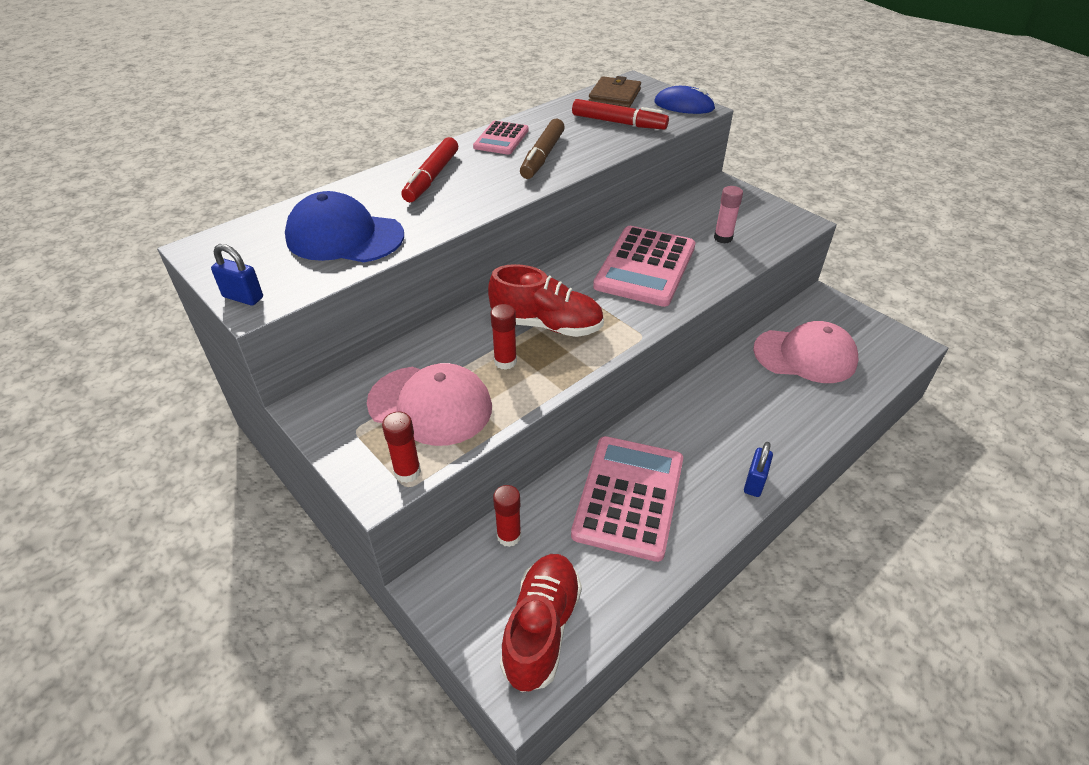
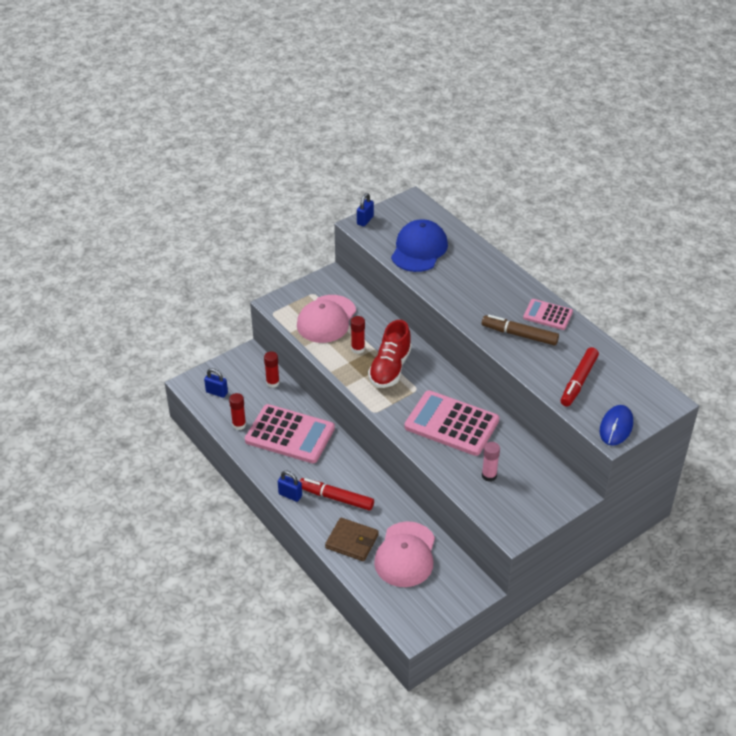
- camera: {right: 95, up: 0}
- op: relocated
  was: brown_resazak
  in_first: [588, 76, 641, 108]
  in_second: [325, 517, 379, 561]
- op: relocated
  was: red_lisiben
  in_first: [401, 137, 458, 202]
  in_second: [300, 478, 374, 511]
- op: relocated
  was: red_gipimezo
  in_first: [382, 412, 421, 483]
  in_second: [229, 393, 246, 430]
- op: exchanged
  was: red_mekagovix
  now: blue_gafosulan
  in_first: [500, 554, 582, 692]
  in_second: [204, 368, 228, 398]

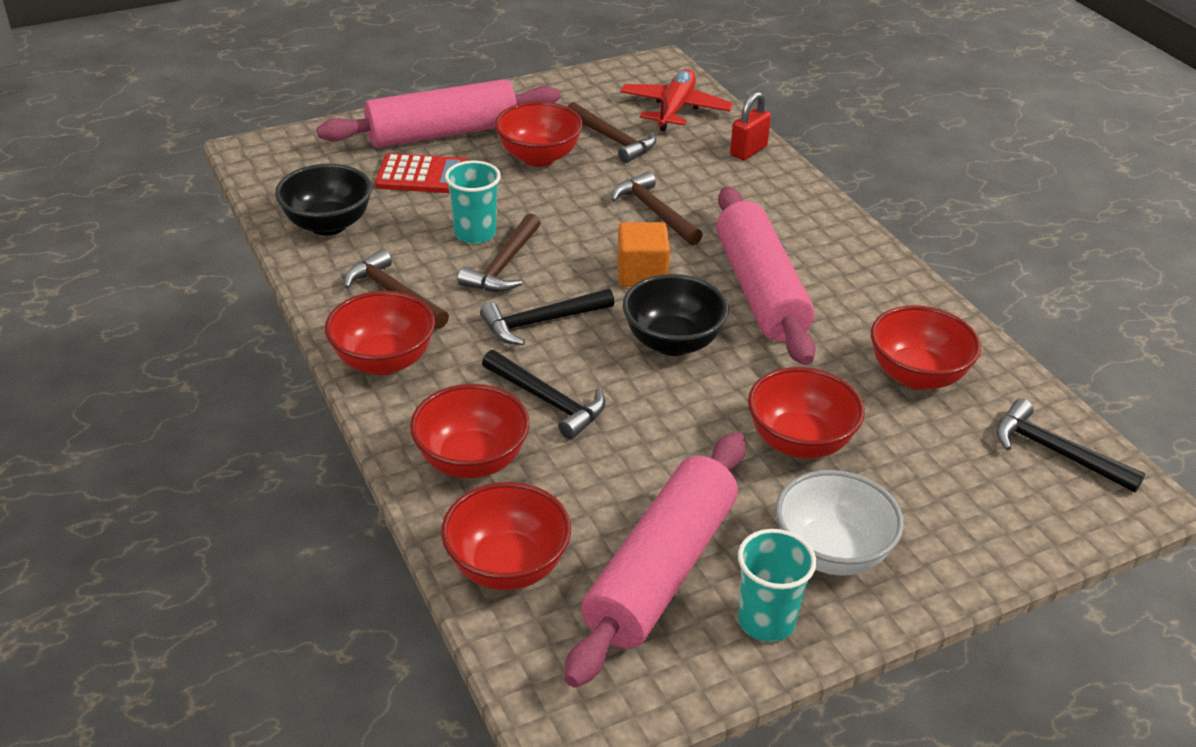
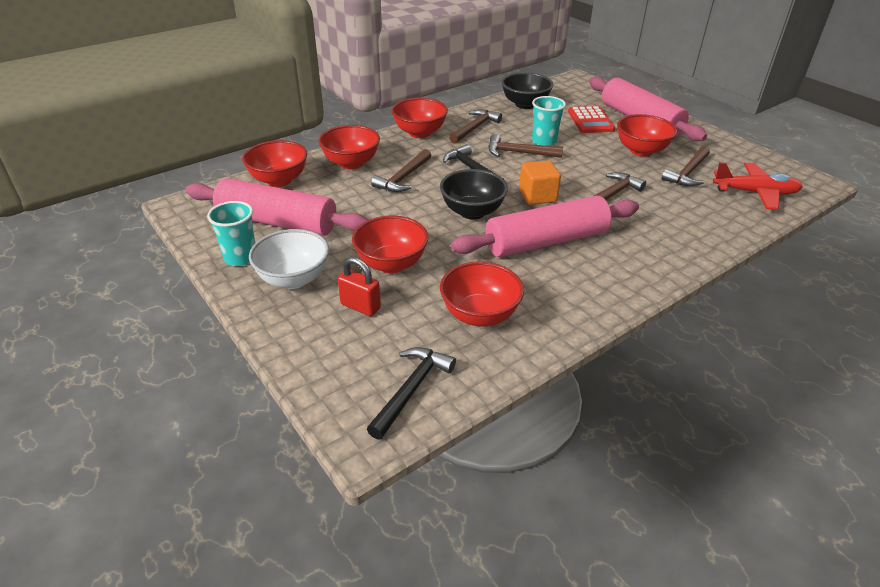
- camera: {right: 80, up: 0}
- op: relocated
  was: red_gafosulan
  in_first: [730, 92, 771, 160]
  in_second: [338, 257, 381, 316]
- op: colour
  was: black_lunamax
  now: brown_lunamax
  in_first: [482, 350, 605, 439]
  in_second: [371, 149, 431, 192]

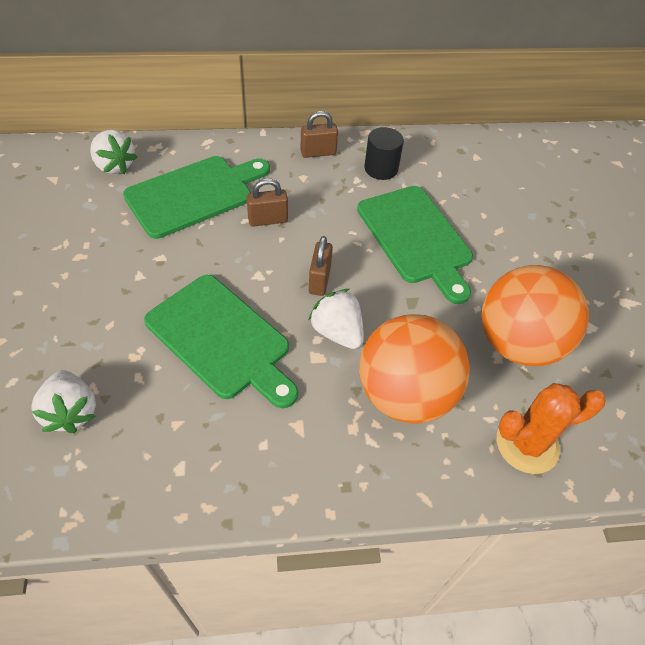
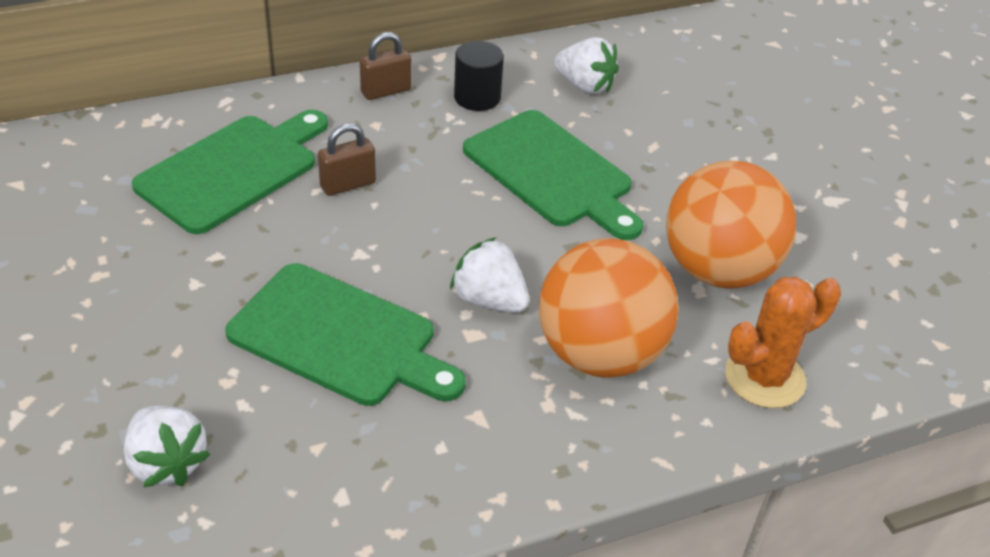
- camera: {right: -15, up: -10}
- op: relocated
  was: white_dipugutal
  in_first: [90, 130, 137, 174]
  in_second: [554, 37, 619, 94]
- op: missing
  was: brown_gafosulan
  in_first: [309, 236, 333, 296]

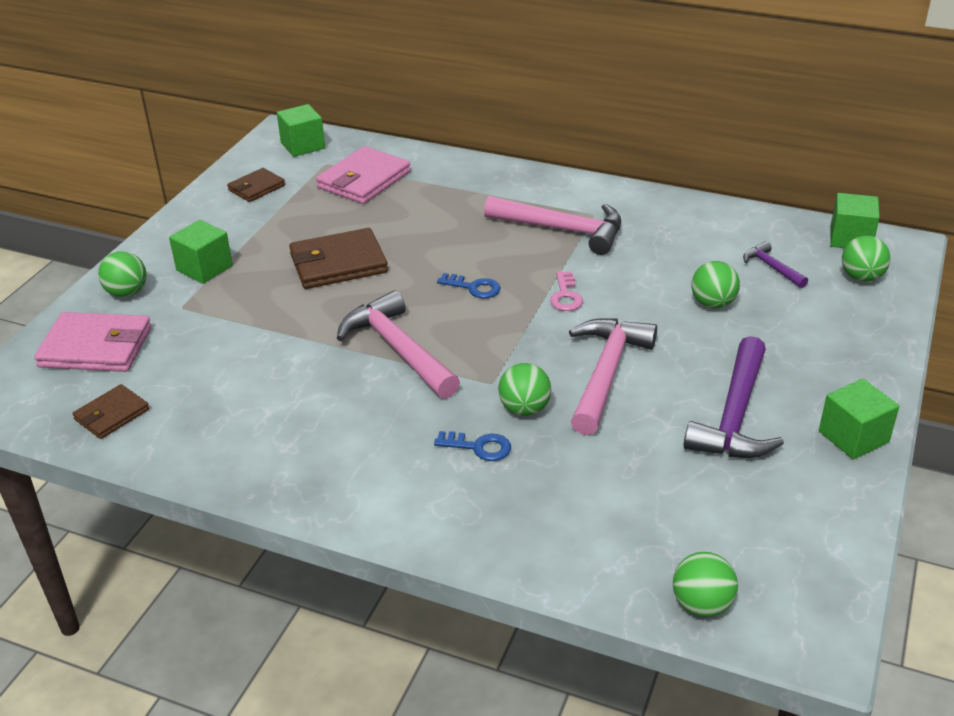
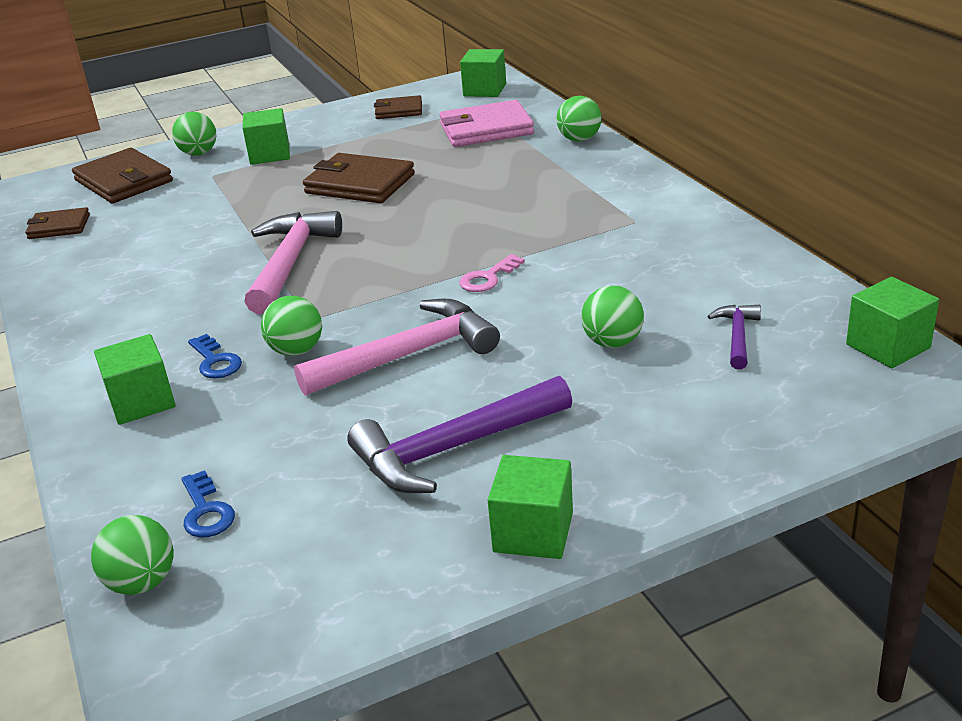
- camera: {right: 45, up: -5}
- op: missing
  was: pink_lunamax
  in_first: [484, 196, 621, 255]
- op: relocated
  was: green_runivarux
  in_first: [842, 235, 891, 282]
  in_second: [556, 96, 602, 142]
- op: relocated
  was: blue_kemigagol
  in_first: [437, 273, 501, 298]
  in_second: [181, 470, 235, 538]
- op: colour
  was: pink_resazak
  now: brown_resazak
  in_first: [34, 312, 152, 372]
  in_second: [72, 148, 173, 203]
- op: appeared
  now: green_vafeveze
  in_second: [94, 334, 175, 425]

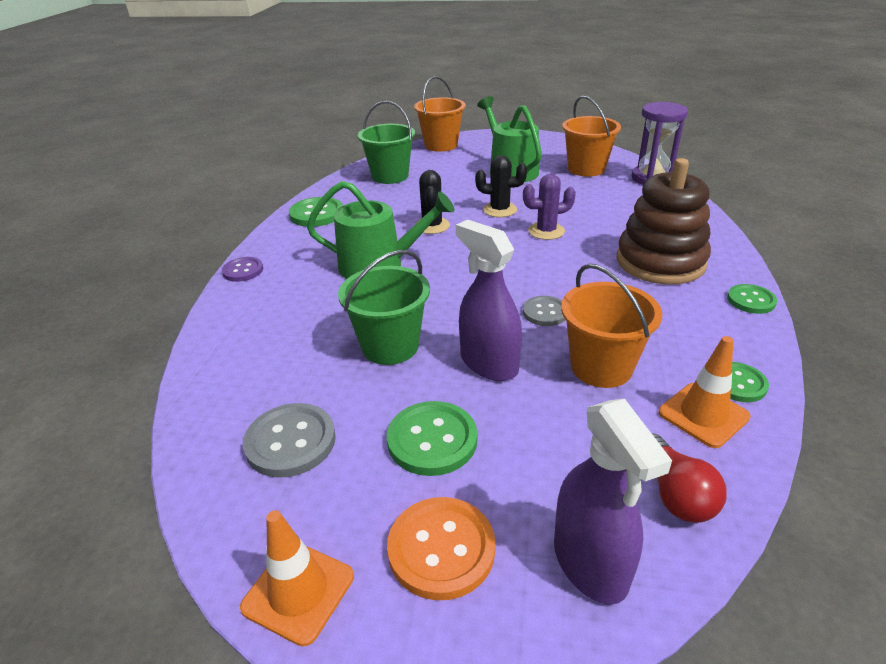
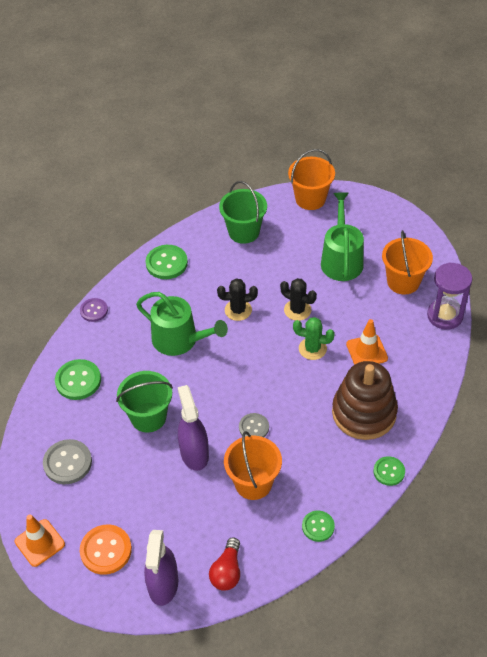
- camera: {right: 25, up: 15}
- op: spun
  was: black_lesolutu
  in_first: [415, 170, 450, 234]
  in_second: [217, 278, 258, 321]
  clockwise: 60
- op: colour
  was: purple_lesolutu
  now: green_lesolutu
  in_first: [523, 174, 576, 240]
  in_second: [293, 317, 335, 360]
- op: relocated
  was: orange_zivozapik
  in_first: [659, 336, 751, 448]
  in_second: [346, 319, 388, 365]
- op: relocated
  was: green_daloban
  in_first: [387, 401, 477, 476]
  in_second: [55, 359, 101, 400]

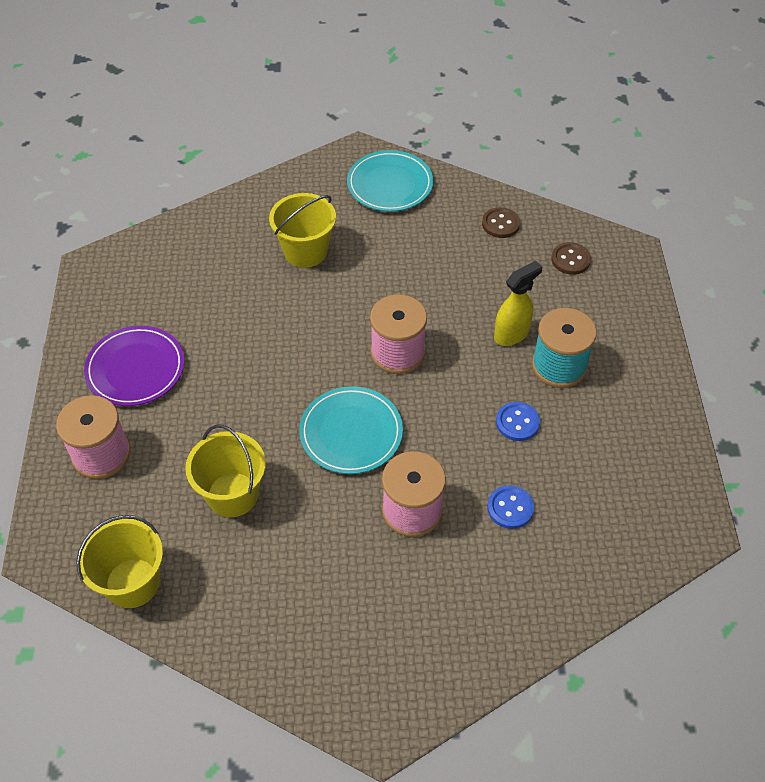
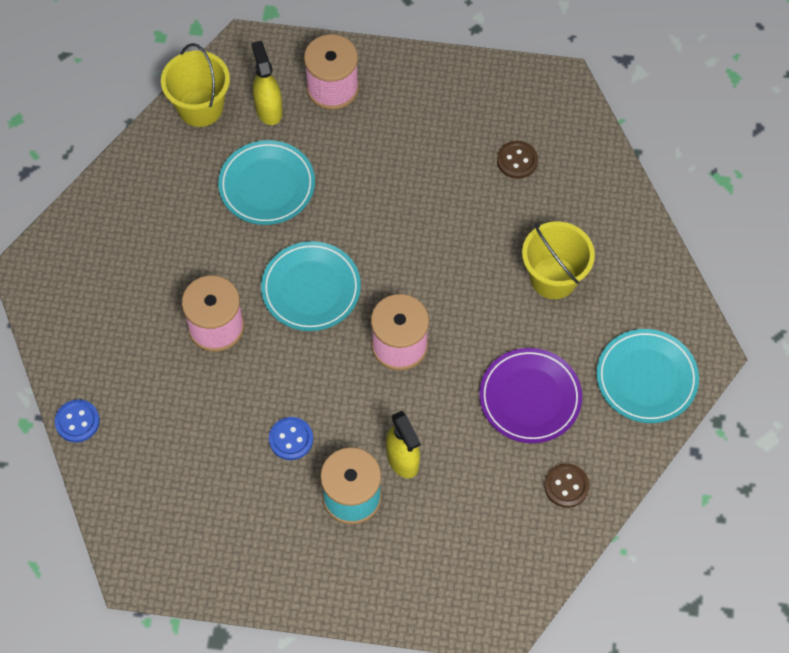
- camera: {right: 100, up: 10}
- op: relocated
  was: brown_daloban
  in_first: [551, 242, 591, 275]
  in_second: [497, 141, 538, 179]
- op: relocated
  was: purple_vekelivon
  in_first: [84, 326, 184, 406]
  in_second: [479, 348, 582, 443]
- op: exchanged
  was: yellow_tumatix
  now: turquoise_vekelivon
  in_first: [185, 424, 266, 517]
  in_second: [218, 140, 315, 225]
- op: relocated
  was: blue_daloban
  in_first: [487, 485, 534, 529]
  in_second: [55, 400, 100, 442]
- op: appeared
  now: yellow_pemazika
  in_second: [251, 41, 283, 125]

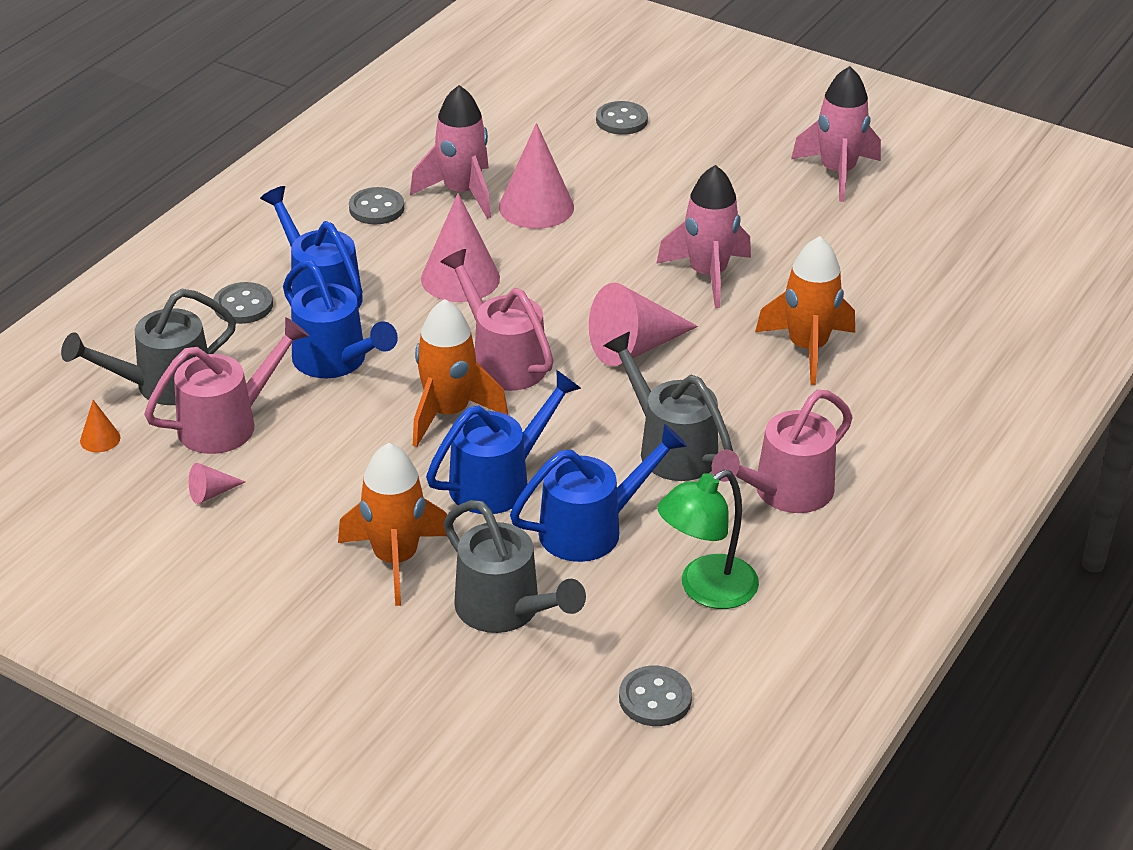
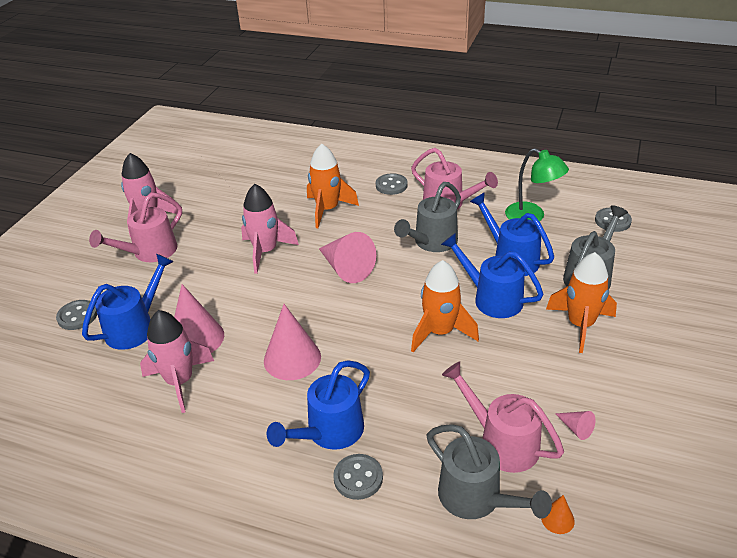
- camera: {right: -100, up: 0}
- op: relocated
  was: grey_daloban
  in_first: [349, 187, 404, 224]
  in_second: [376, 173, 408, 195]
- op: relocated
  was: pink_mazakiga
  in_first: [441, 249, 553, 391]
  in_second: [89, 193, 182, 262]
- op: relocated
  was: blue_mazakiga
  in_first: [283, 260, 398, 378]
  in_second: [82, 254, 174, 350]

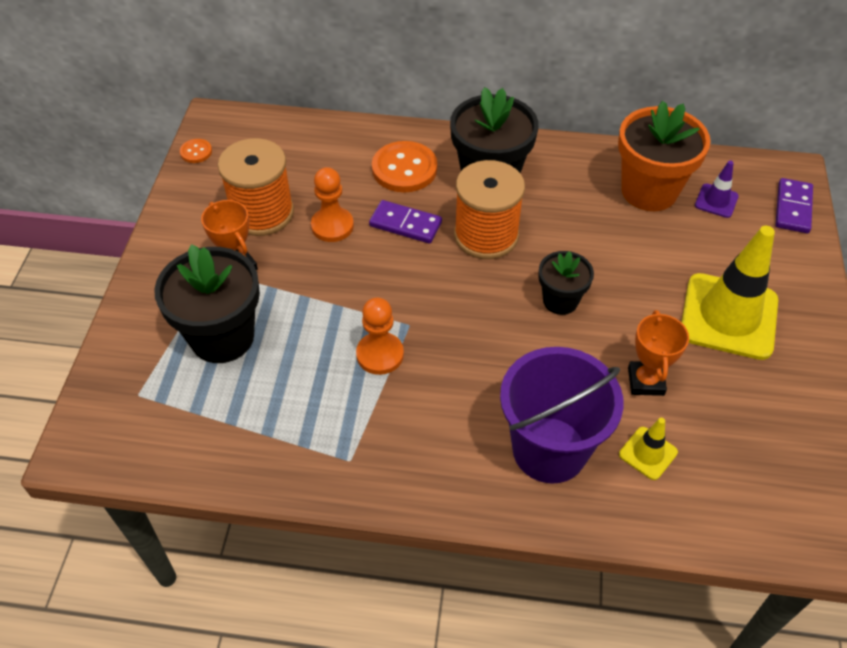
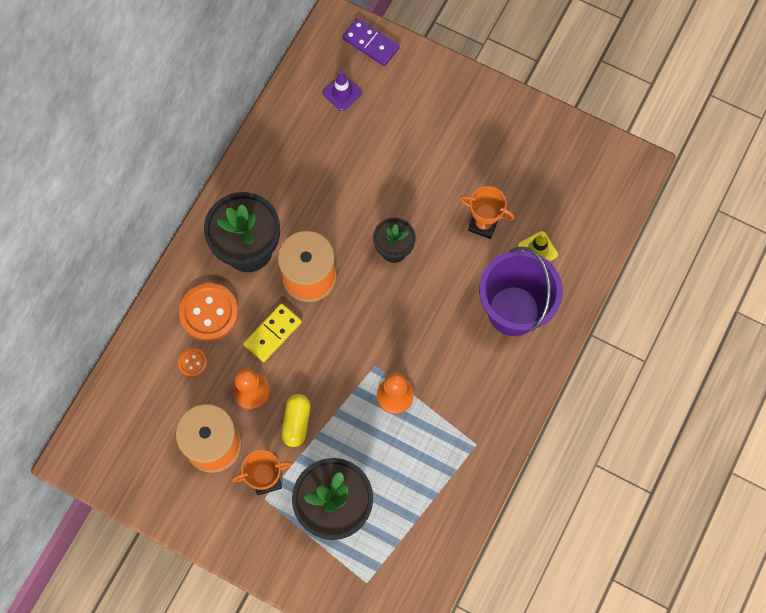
- camera: {right: -70, up: 20}
- op: missing
  was: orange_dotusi
  in_first: [618, 101, 711, 211]
- op: relocated
  was: orange_daloban
  in_first: [180, 139, 212, 163]
  in_second: [178, 348, 207, 377]
- op: colour
  was: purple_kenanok
  now: yellow_kenanok
  in_first: [369, 200, 442, 244]
  in_second: [243, 303, 302, 362]
- op: missing
  was: yellow_zivozapik
  in_first: [681, 226, 778, 360]
- op: appeared
  now: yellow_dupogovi
  in_second: [281, 394, 310, 447]

